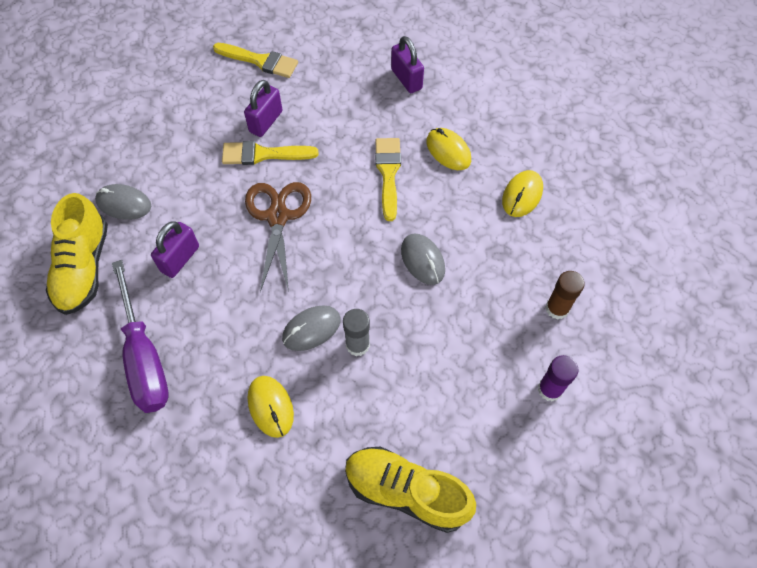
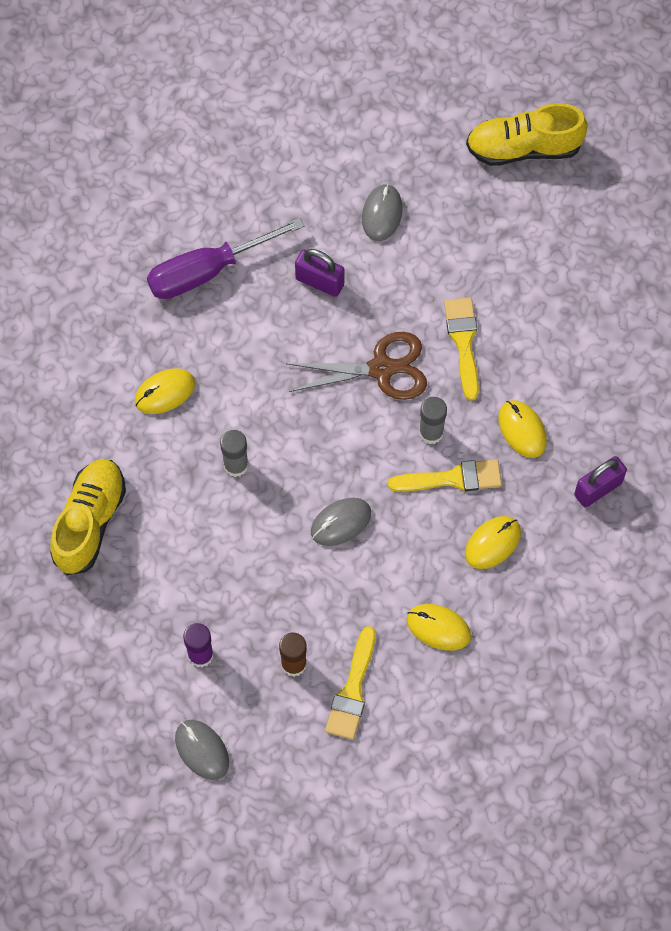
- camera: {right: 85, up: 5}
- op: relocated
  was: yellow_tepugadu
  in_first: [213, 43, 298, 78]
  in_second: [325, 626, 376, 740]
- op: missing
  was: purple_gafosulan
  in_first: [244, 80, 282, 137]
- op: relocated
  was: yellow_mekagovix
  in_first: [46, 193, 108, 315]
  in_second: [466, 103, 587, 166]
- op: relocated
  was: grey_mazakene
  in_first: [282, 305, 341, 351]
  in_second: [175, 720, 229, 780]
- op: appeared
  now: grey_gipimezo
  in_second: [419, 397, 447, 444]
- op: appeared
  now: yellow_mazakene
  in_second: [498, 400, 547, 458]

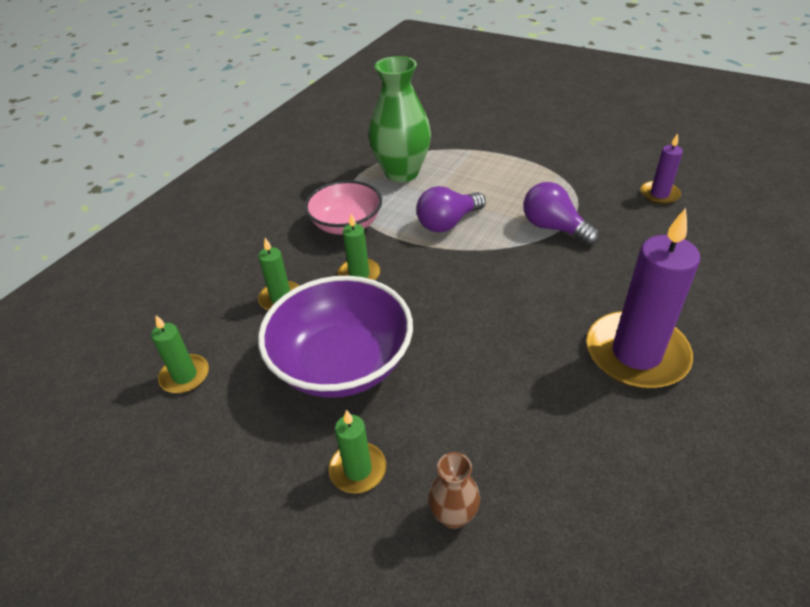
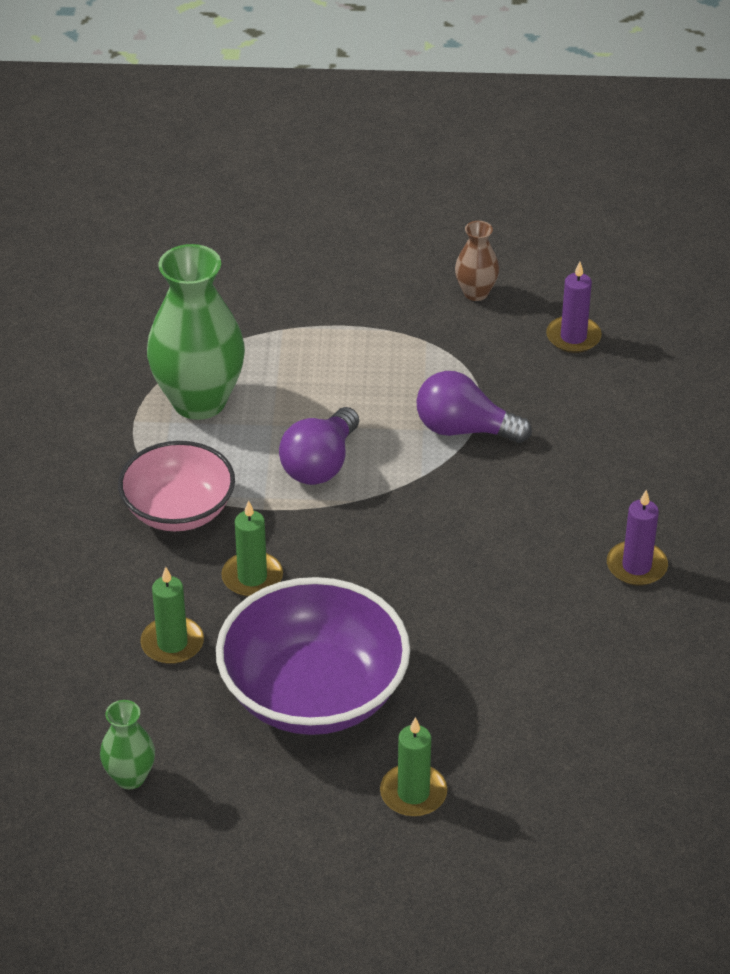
- camera: {right: -30, up: 0}
- op: size
  was: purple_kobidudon
  in_first: [586, 208, 700, 389]
  in_second: [607, 490, 668, 586]
  ratio: 0.5
- op: exchanged
  was: green_kobidudon
  now: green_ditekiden
  in_first: [151, 315, 209, 393]
  in_second: [100, 700, 155, 789]
- op: relocated
  was: brown_ditekiden
  in_first: [428, 452, 480, 529]
  in_second: [455, 221, 499, 301]

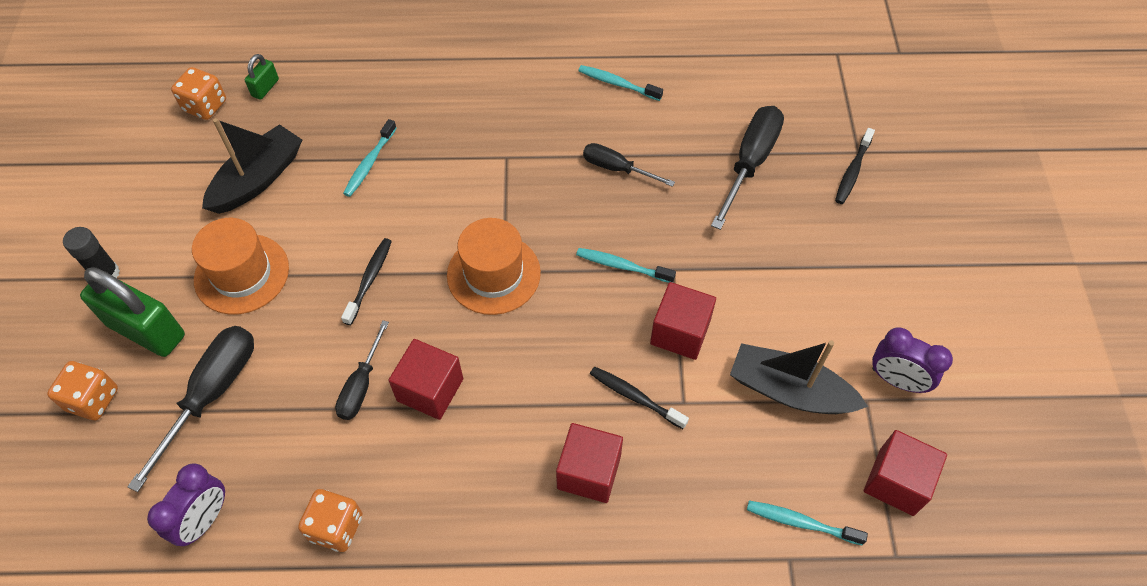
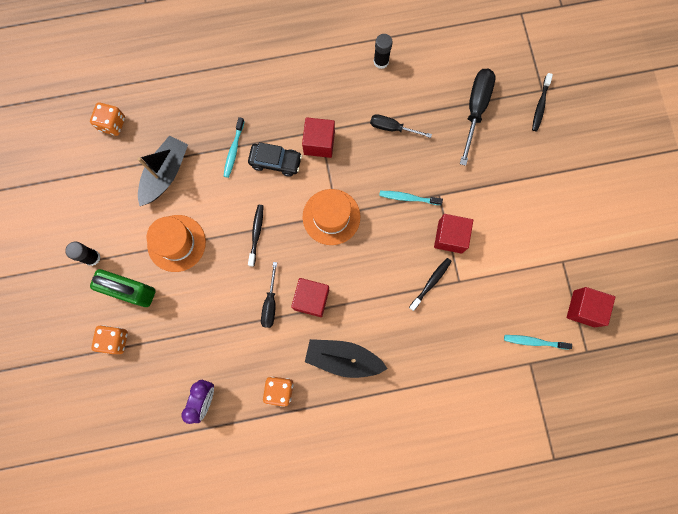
- camera: {right: -10, up: 20}
- op: missing
  was: green_gafosulan
  in_first: [245, 54, 279, 100]
- op: exchanged
  was: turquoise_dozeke
  now: black_gipimezo
  in_first: [578, 65, 663, 101]
  in_second: [373, 34, 392, 69]
- op: missing
  was: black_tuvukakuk
  in_first: [127, 326, 254, 492]
- op: missing
  was: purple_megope
  in_first: [872, 327, 953, 393]
- op: relocated
  was: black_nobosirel
  in_first: [730, 340, 868, 414]
  in_second: [305, 339, 388, 378]
- op: spun
  was: black_dozeke
  in_first: [590, 367, 689, 429]
  in_second: [409, 258, 452, 311]
  clockwise: 105
- op: relocated
  was: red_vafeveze
  in_first: [556, 423, 623, 503]
  in_second: [302, 117, 335, 158]
- op: appeared
  now: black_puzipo
  in_second: [248, 142, 302, 177]

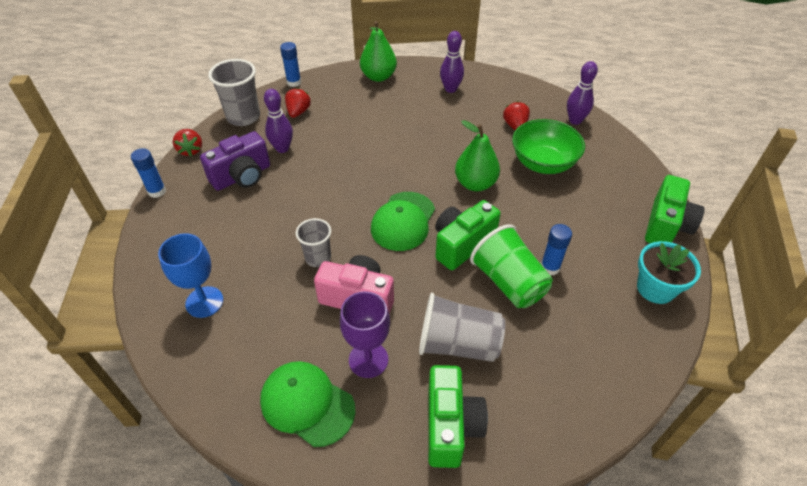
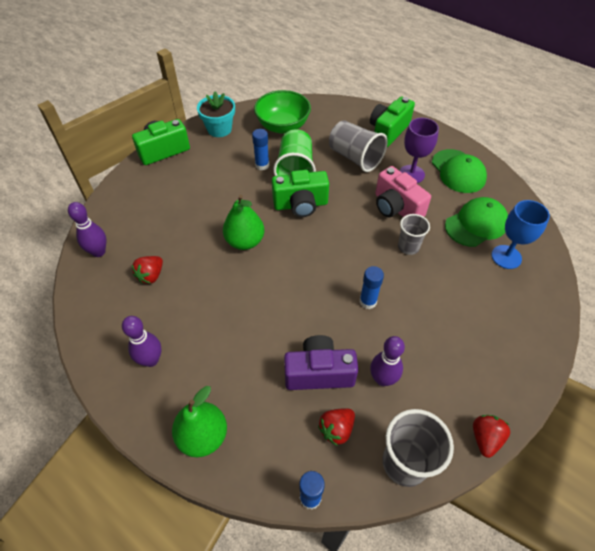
- camera: {right: -145, up: 5}
- op: relocated
  was: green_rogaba
  in_first: [512, 119, 585, 174]
  in_second: [254, 90, 311, 134]
- op: relocated
  was: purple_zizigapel
  in_first: [200, 131, 270, 191]
  in_second: [284, 335, 358, 390]
- op: relocated
  was: blue_gipimezo
  in_first: [131, 148, 166, 198]
  in_second: [360, 266, 384, 309]
- op: relocated
  was: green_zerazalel
  in_first: [371, 192, 435, 251]
  in_second: [445, 197, 508, 247]

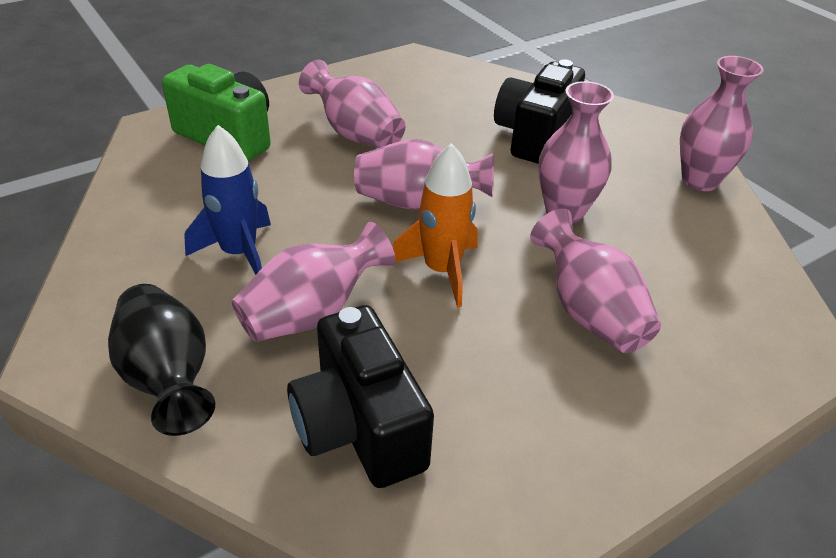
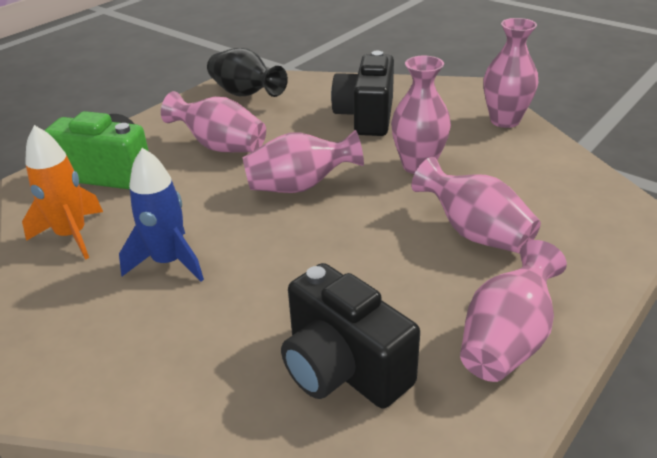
- camera: {right: -15, up: -5}
- op: relocated
  was: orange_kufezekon
  in_first: [393, 143, 478, 307]
  in_second: [22, 125, 103, 260]
- op: relocated
  was: pink_ditekiden
  in_first: [232, 222, 395, 342]
  in_second: [460, 240, 567, 382]
- op: relocated
  was: black_ditekiden
  in_first: [108, 284, 215, 436]
  in_second: [207, 48, 288, 97]

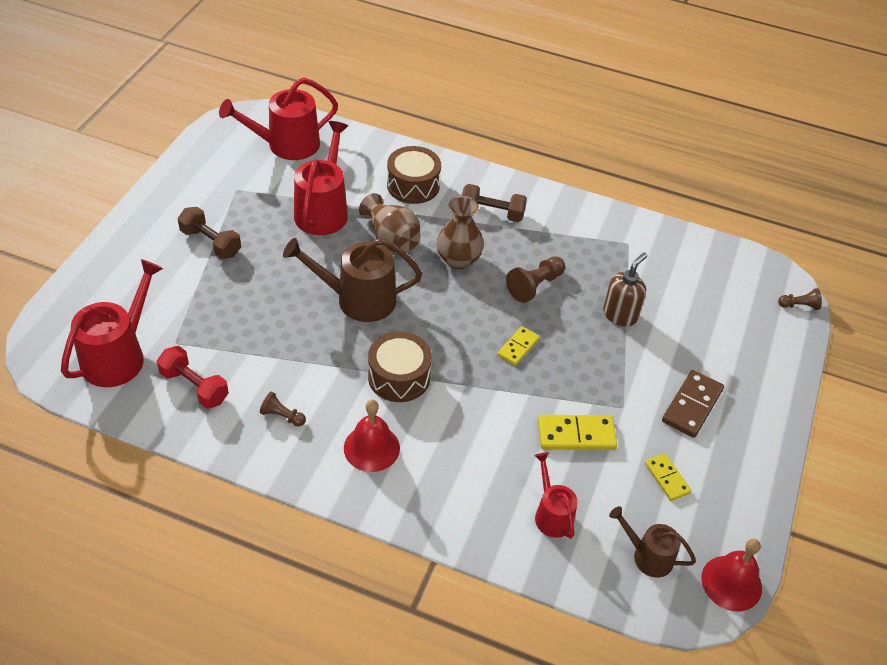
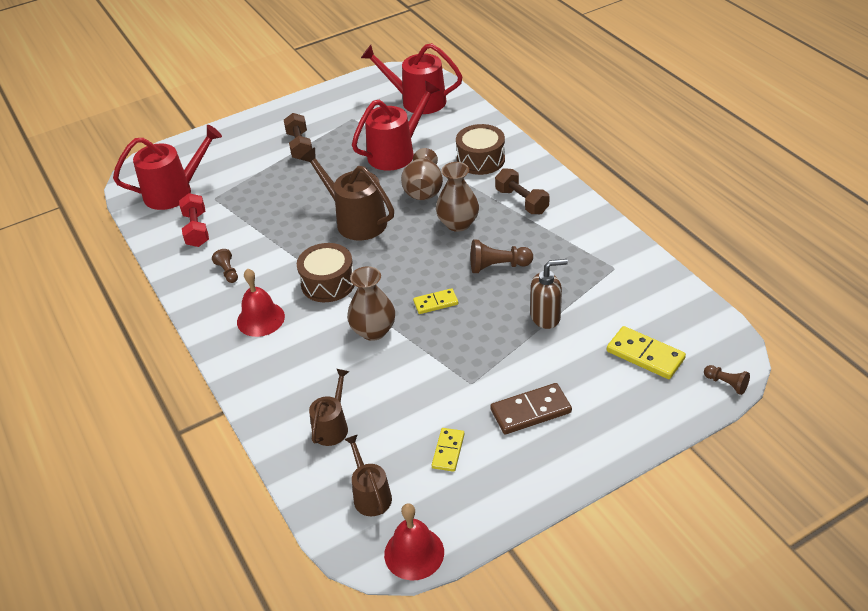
- camera: {right: 45, up: -5}
- op: relocated
  was: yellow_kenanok
  in_first: [538, 415, 617, 450]
  in_second: [606, 326, 686, 379]
- op: colour
  was: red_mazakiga
  now: brown_mazakiga
  in_first: [534, 452, 578, 539]
  in_second: [309, 369, 349, 446]
- op: appeared
  now: brown_ditekiden
  in_second: [347, 266, 395, 341]

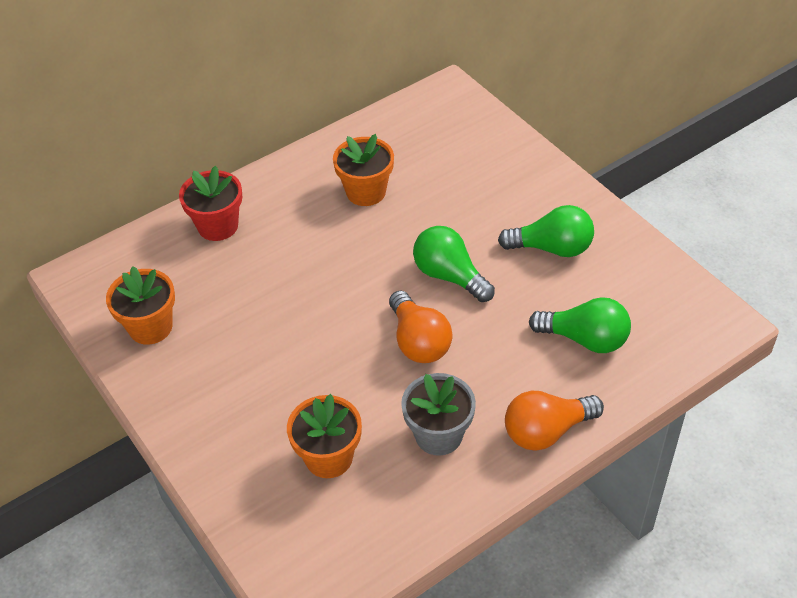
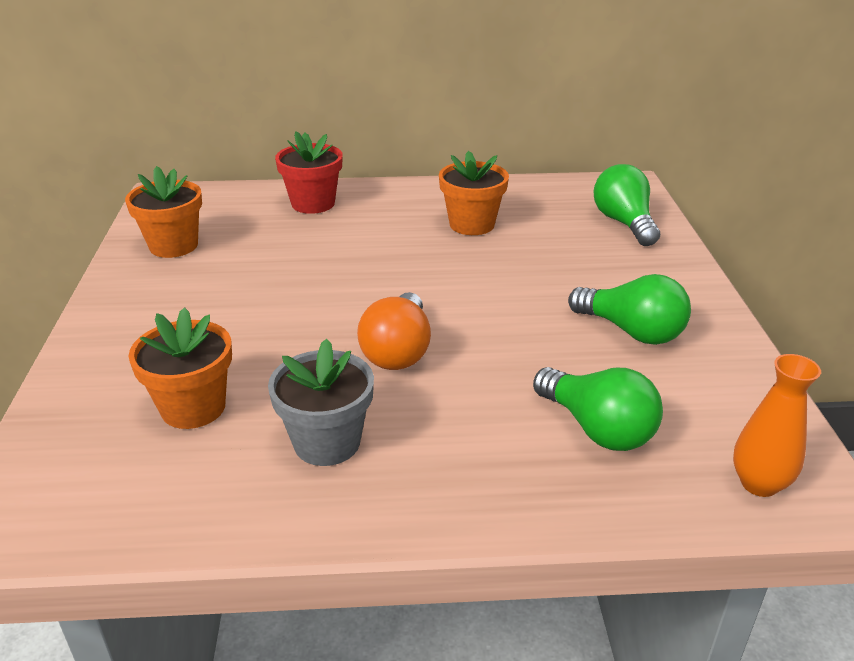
- camera: {right: 30, up: -15}
- op: relocated
  was: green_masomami
  in_first: [413, 226, 495, 302]
  in_second: [594, 164, 660, 246]
- op: missing
  was: orange_masomami
  in_first: [505, 391, 604, 451]
- op: appeared
  now: orange_ditekiden
  in_second: [733, 354, 821, 497]

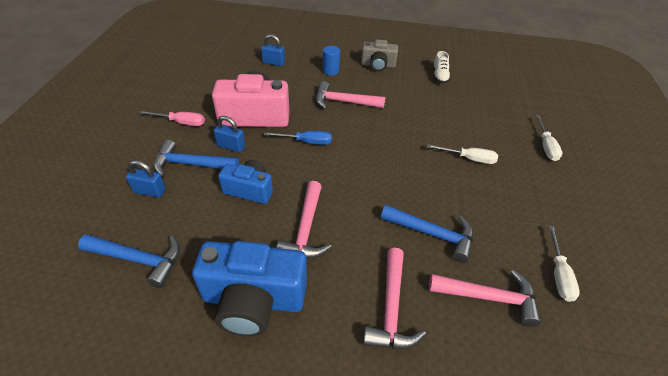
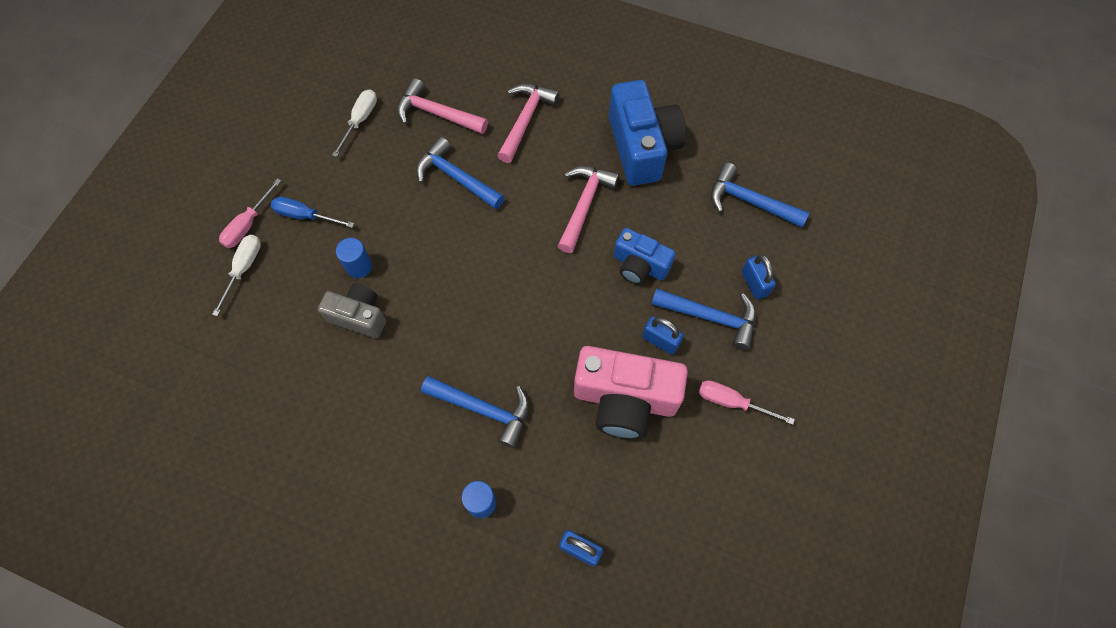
- camera: {right: -165, up: 20}
- op: relocated
  was: grey_zizigapel
  in_first: [361, 39, 398, 71]
  in_second: [318, 284, 386, 338]
- op: missing
  was: white_mekagovix
  in_first: [433, 51, 451, 83]
- op: colour
  was: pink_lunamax
  now: blue_lunamax
  in_first: [316, 81, 385, 109]
  in_second: [421, 376, 529, 448]
- op: relocated
  was: blue_tuvukakuk
  in_first: [264, 131, 332, 145]
  in_second: [271, 197, 355, 228]
- op: exchanged
  was: white_tuvukakuk
  now: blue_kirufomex
  in_first: [427, 144, 498, 164]
  in_second: [336, 238, 372, 278]
- op: spun
  was: blue_gafosulan
  in_first: [126, 160, 166, 197]
  in_second: [742, 254, 776, 300]
  clockwise: 45
- op: spun
  was: blue_zizigapel
  in_first: [192, 241, 307, 336]
  in_second: [609, 80, 686, 186]
  clockwise: 60
- op: appeared
  now: pink_tuvukakuk
  in_second: [219, 179, 281, 248]

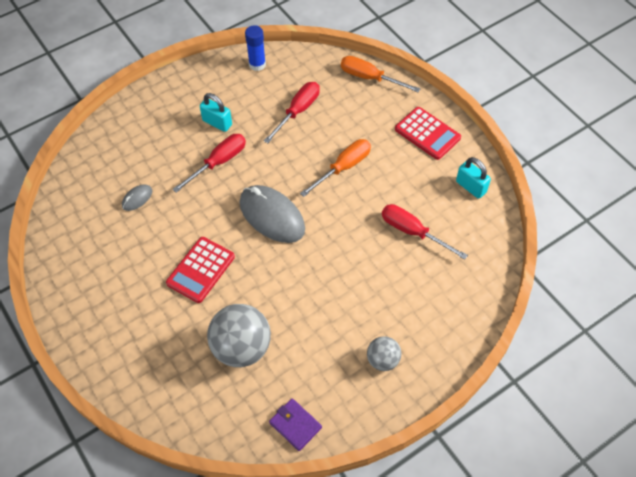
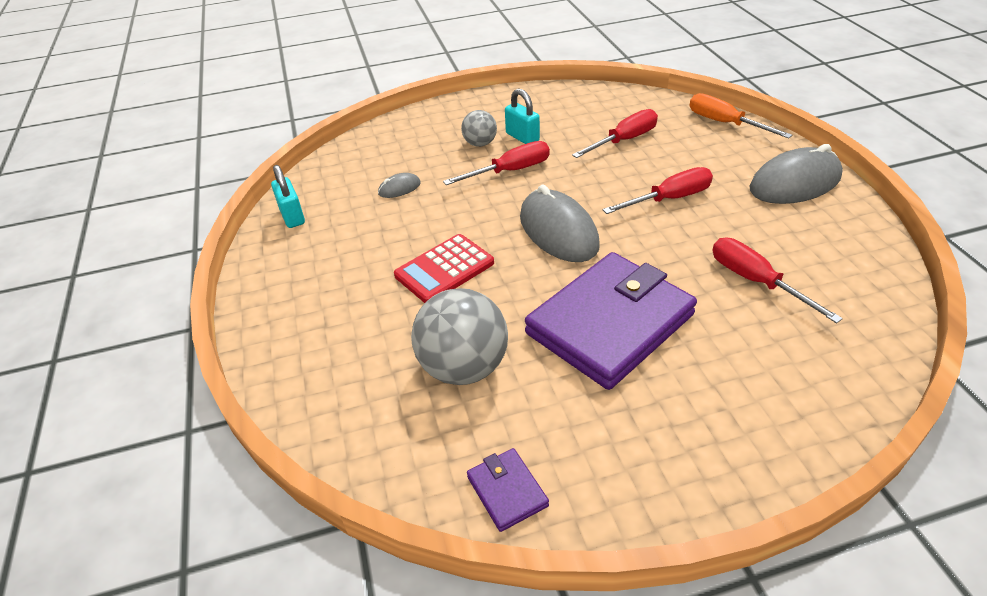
- camera: {right: 20, up: -15}
- op: missing
  was: blue_gipimezo
  in_first: [245, 25, 266, 71]
- op: exchanged
  was: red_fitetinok
  now: grey_mazakene
  in_first: [395, 107, 461, 160]
  in_second: [749, 144, 843, 204]
- op: colour
  was: orange_tuvukakuk
  now: red_tuvukakuk
  in_first: [300, 139, 371, 197]
  in_second: [603, 167, 713, 214]
- op: relocated
  was: turquoise_gafosulan
  in_first: [456, 157, 491, 199]
  in_second: [271, 165, 305, 228]
- op: relocated
  was: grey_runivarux
  in_first: [367, 336, 401, 371]
  in_second: [461, 110, 497, 147]
- op: appeared
  now: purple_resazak
  in_second: [525, 252, 697, 390]

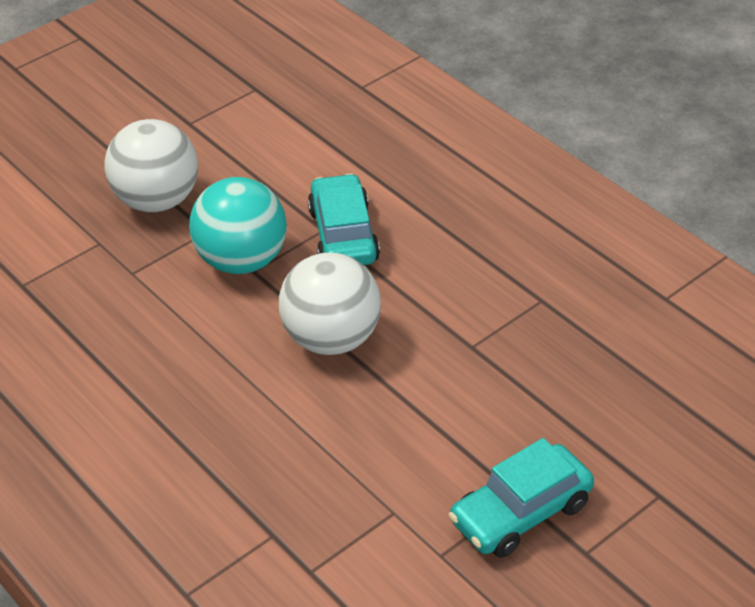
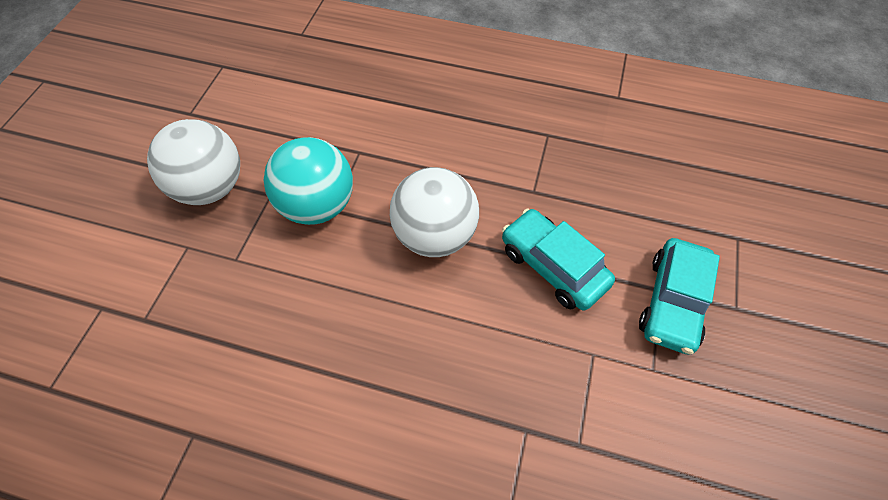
- camera: {right: -35, up: 15}
- op: relocated
  was: turquoise_puzipo
  in_first: [308, 173, 380, 265]
  in_second: [502, 209, 615, 310]

